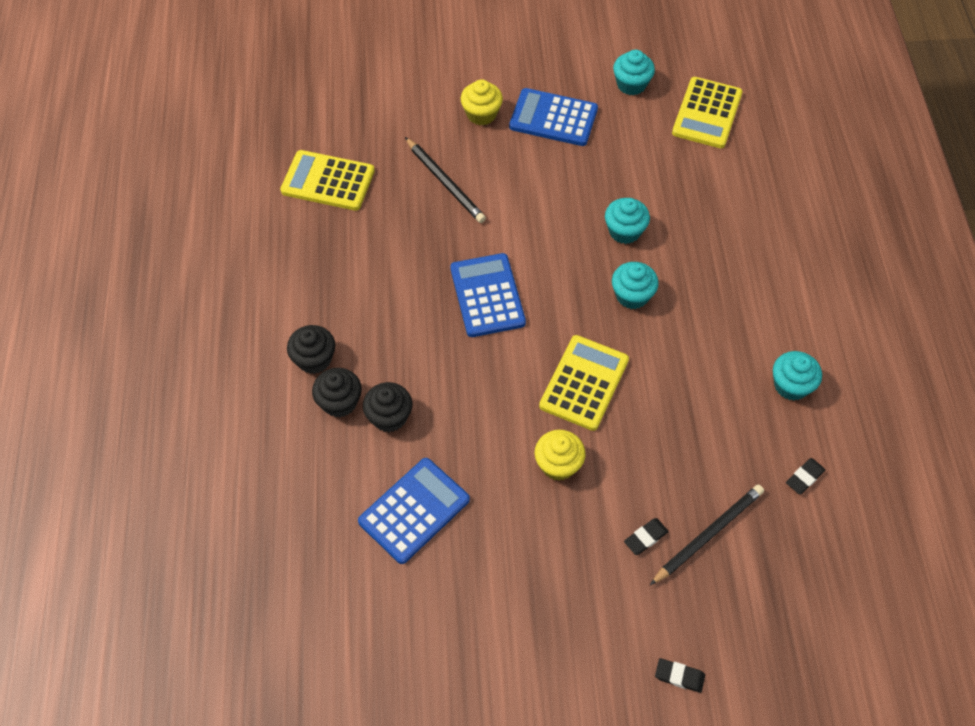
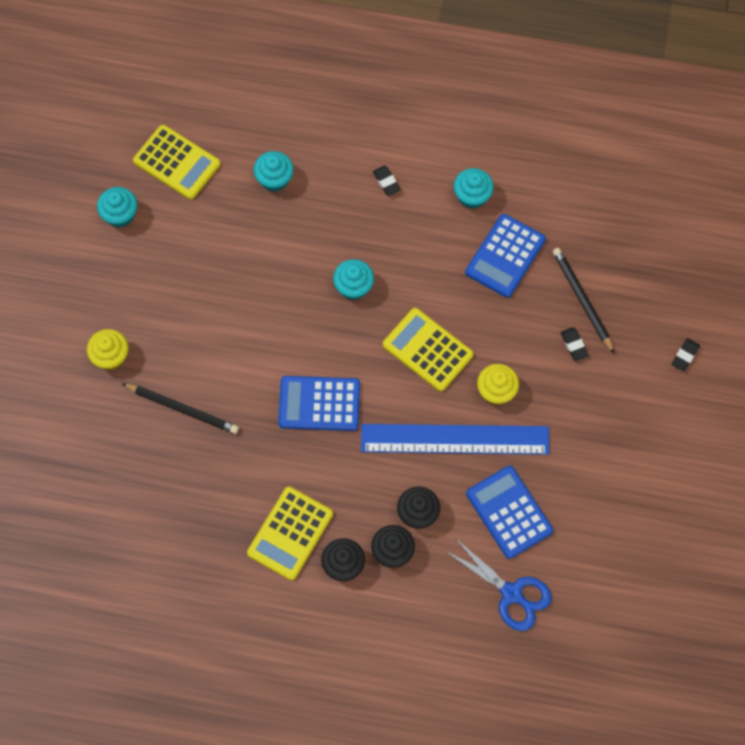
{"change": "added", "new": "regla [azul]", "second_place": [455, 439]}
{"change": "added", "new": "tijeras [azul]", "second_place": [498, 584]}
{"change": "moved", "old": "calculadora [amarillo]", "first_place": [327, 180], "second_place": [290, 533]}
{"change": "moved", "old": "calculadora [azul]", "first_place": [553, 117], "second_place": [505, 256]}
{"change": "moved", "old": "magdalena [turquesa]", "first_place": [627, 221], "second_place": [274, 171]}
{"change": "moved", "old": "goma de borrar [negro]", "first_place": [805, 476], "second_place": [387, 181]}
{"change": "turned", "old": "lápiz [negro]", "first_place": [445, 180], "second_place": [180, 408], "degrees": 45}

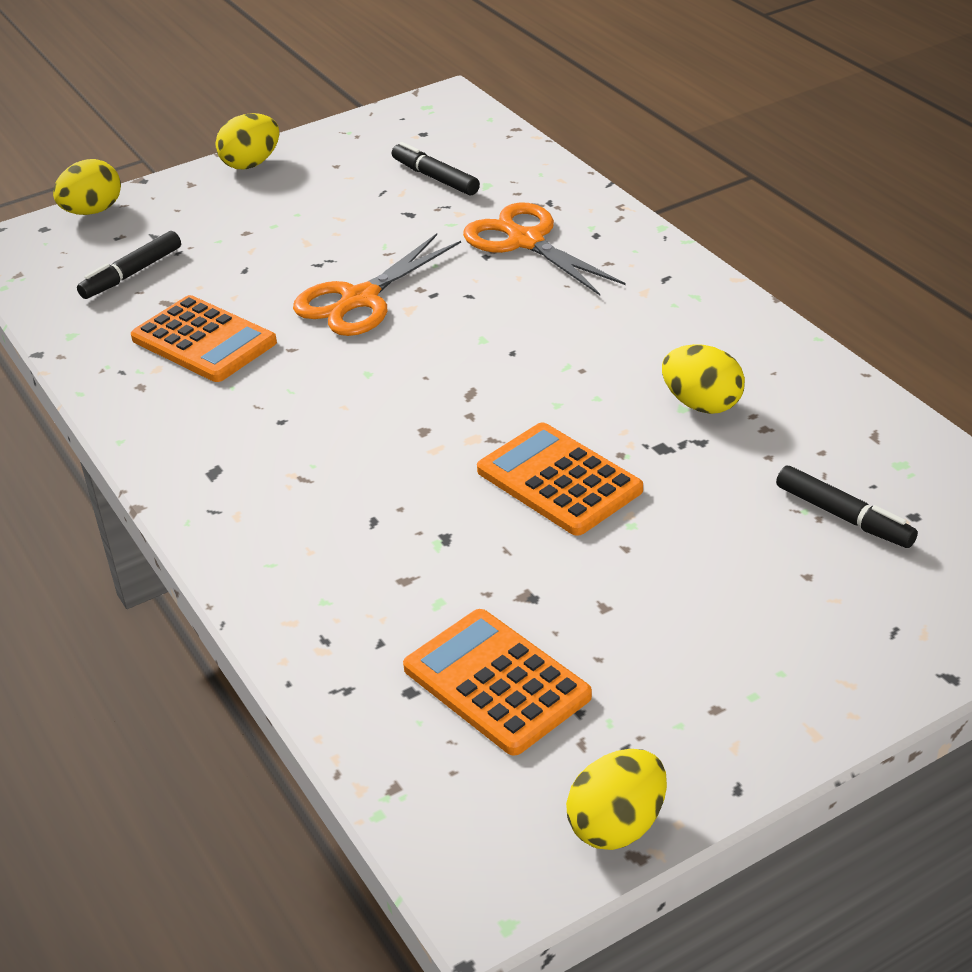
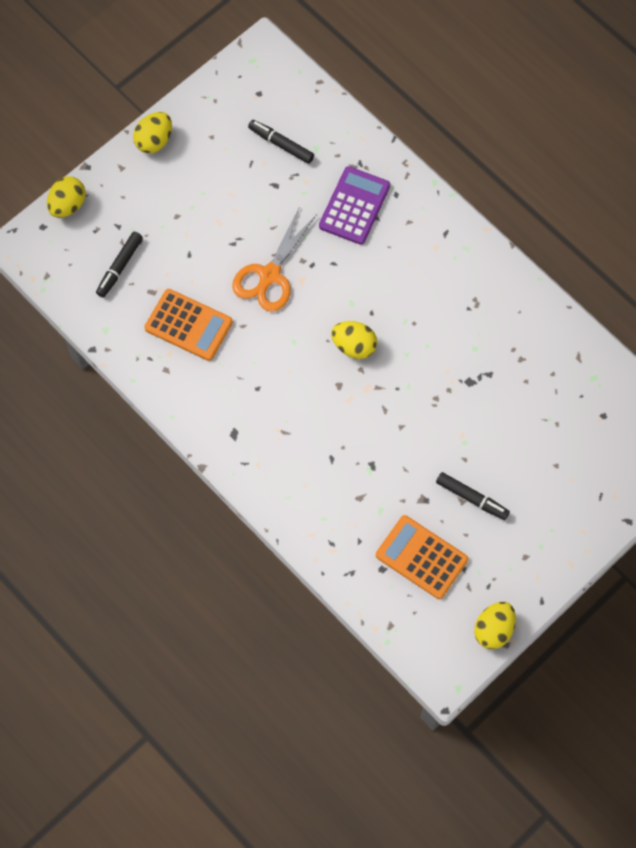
{"change": "removed", "old": "calculadora [naranja]", "first_place": [560, 479]}
{"change": "moved", "old": "huevo [amarillo]", "first_place": [703, 379], "second_place": [354, 340]}
{"change": "moved", "old": "rotulador [negro]", "first_place": [847, 507], "second_place": [473, 496]}
{"change": "replaced", "old": "tijeras [naranja]", "new": "calculadora [morado]", "first_place": [544, 248], "second_place": [354, 205]}

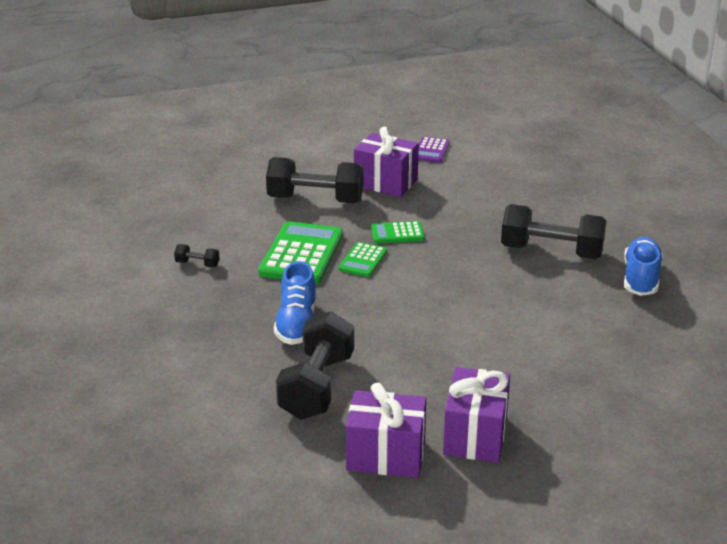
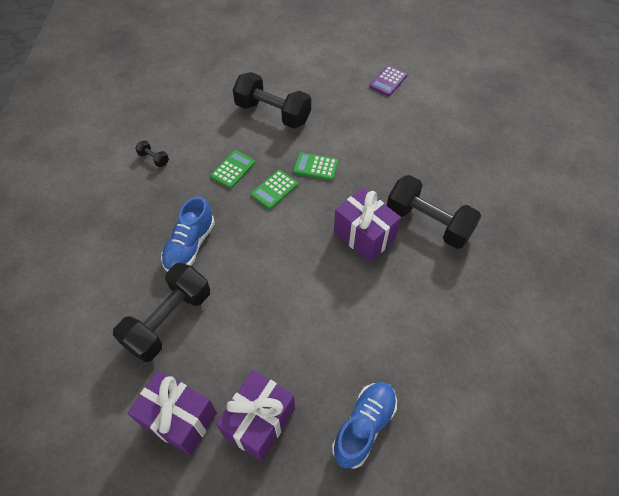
{"change": "moved", "old": "regalo [morado]", "first_place": [386, 162], "second_place": [367, 225]}
{"change": "moved", "old": "zapato [azul]", "first_place": [643, 266], "second_place": [364, 425]}
{"change": "resized", "old": "calculadora [verde]", "first_place": [301, 252], "second_place": [232, 169], "factor": 0.54}

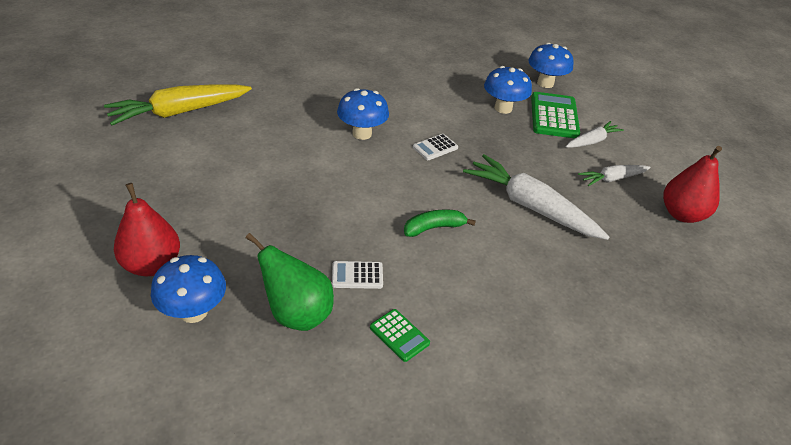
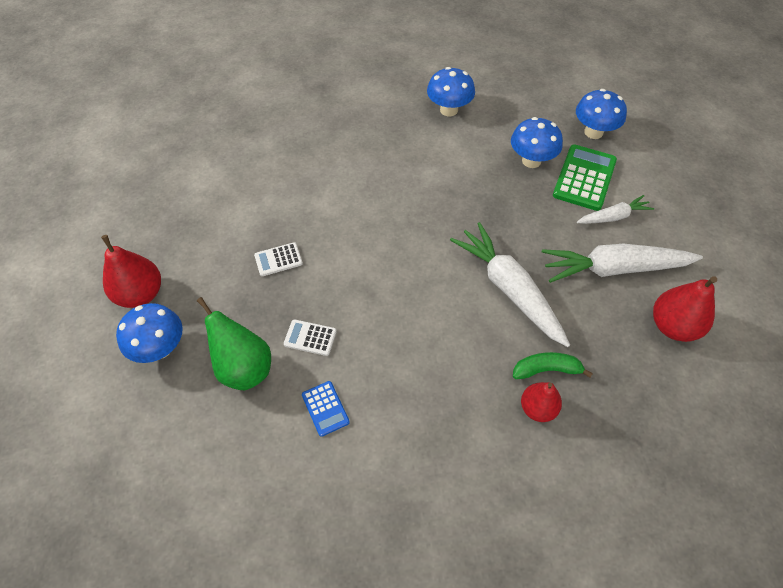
{"change": "removed", "old": "zanahoria [amarillo]", "first_place": [178, 105]}
{"change": "added", "new": "pera [rojo]", "second_place": [541, 402]}
{"change": "moved", "old": "seta [azul]", "first_place": [363, 114], "second_place": [451, 91]}
{"change": "moved", "old": "plátano [verde]", "first_place": [440, 223], "second_place": [553, 365]}
{"change": "moved", "old": "calculadora [blanco]", "first_place": [435, 147], "second_place": [278, 259]}
{"change": "recoloured", "old": "calculadora [verde]", "new": "calculadora [azul]", "first_place": [400, 335], "second_place": [326, 409]}
{"change": "resized", "old": "zanahoria [blanco]", "first_place": [614, 175], "second_place": [622, 263], "factor": 1.84}

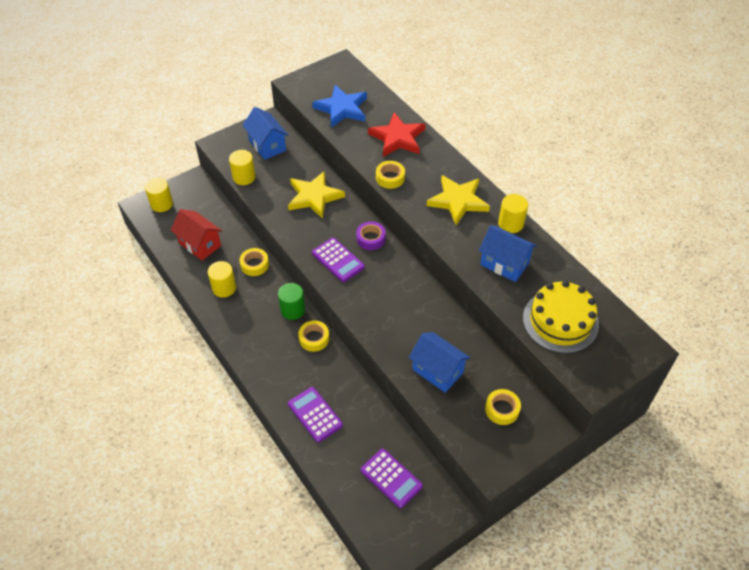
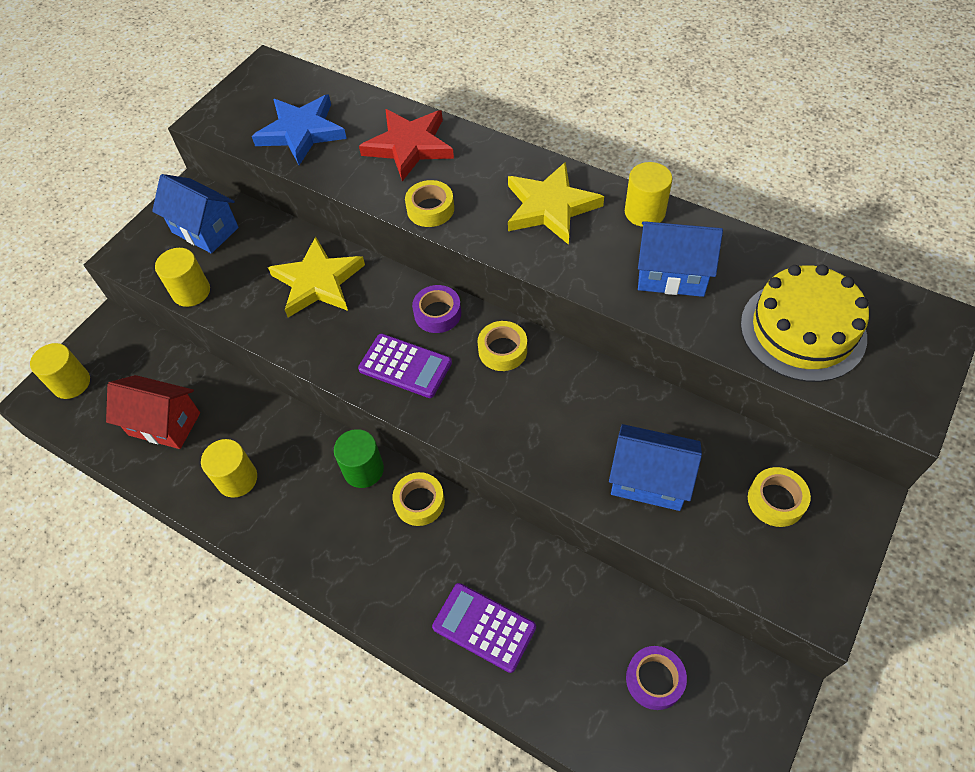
{"change": "moved", "old": "cinta adhesiva [amarillo]", "first_place": [254, 262], "second_place": [502, 346]}
{"change": "replaced", "old": "calculadora [morado]", "new": "cinta adhesiva [morado]", "first_place": [392, 478], "second_place": [656, 678]}

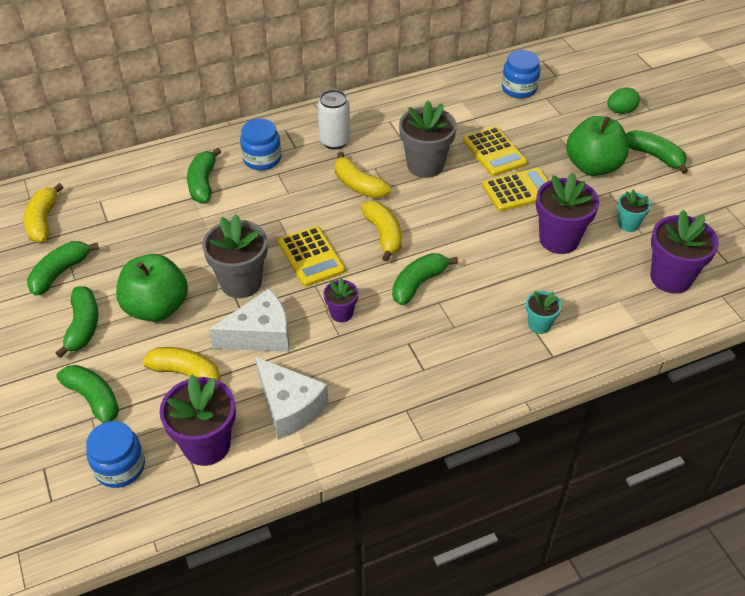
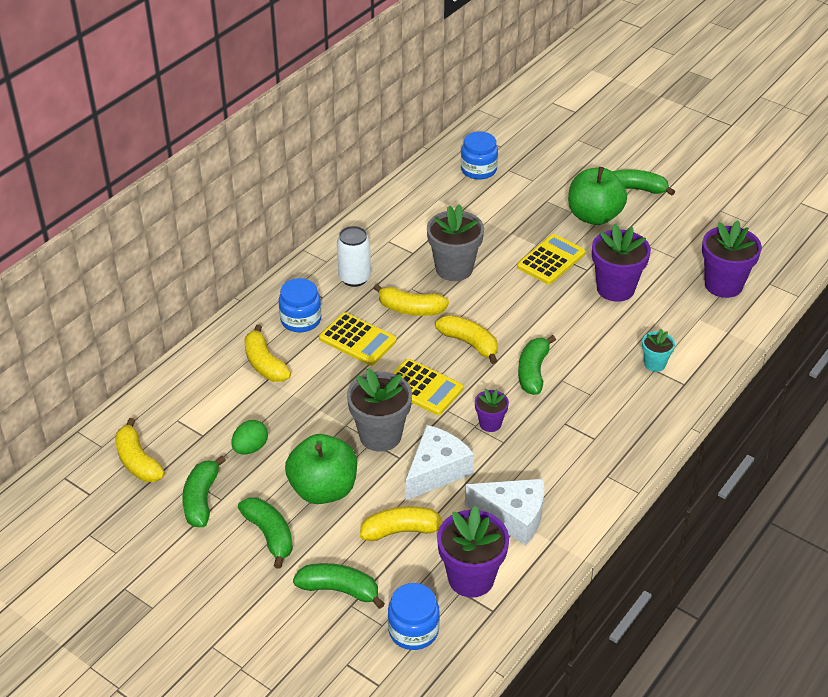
{"change": "removed", "old": "maceta [turquesa]", "first_place": [634, 211]}
{"change": "moved", "old": "calculadora [amarillo]", "first_place": [495, 151], "second_place": [358, 338]}
{"change": "moved", "old": "huevo [verde]", "first_place": [623, 100], "second_place": [249, 437]}
{"change": "recoloured", "old": "plátano [verde]", "new": "plátano [amarillo]", "first_place": [204, 175], "second_place": [267, 353]}

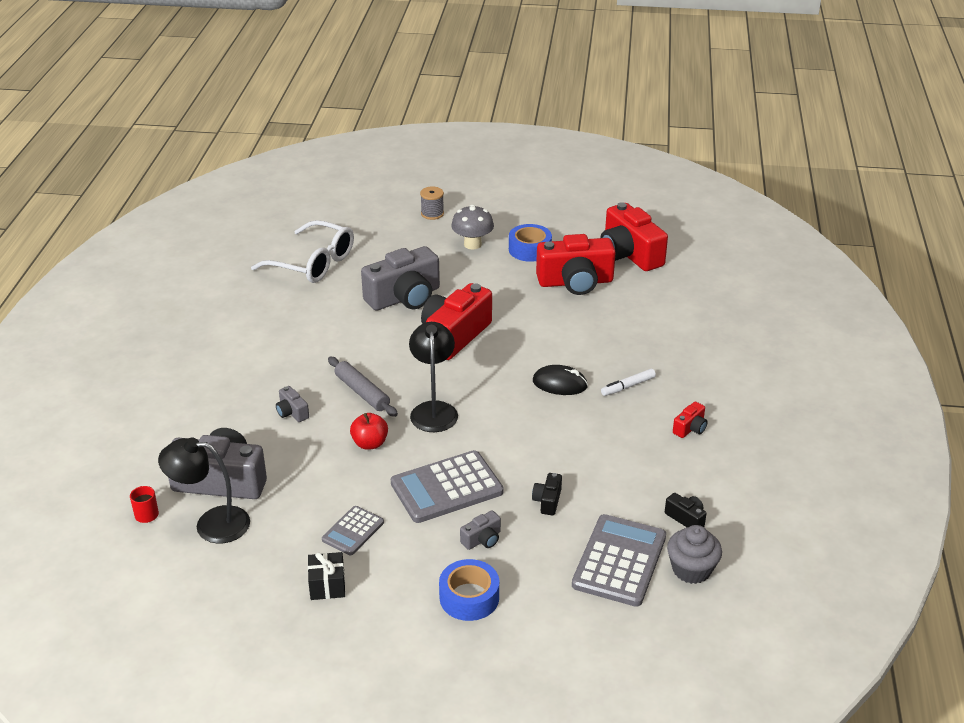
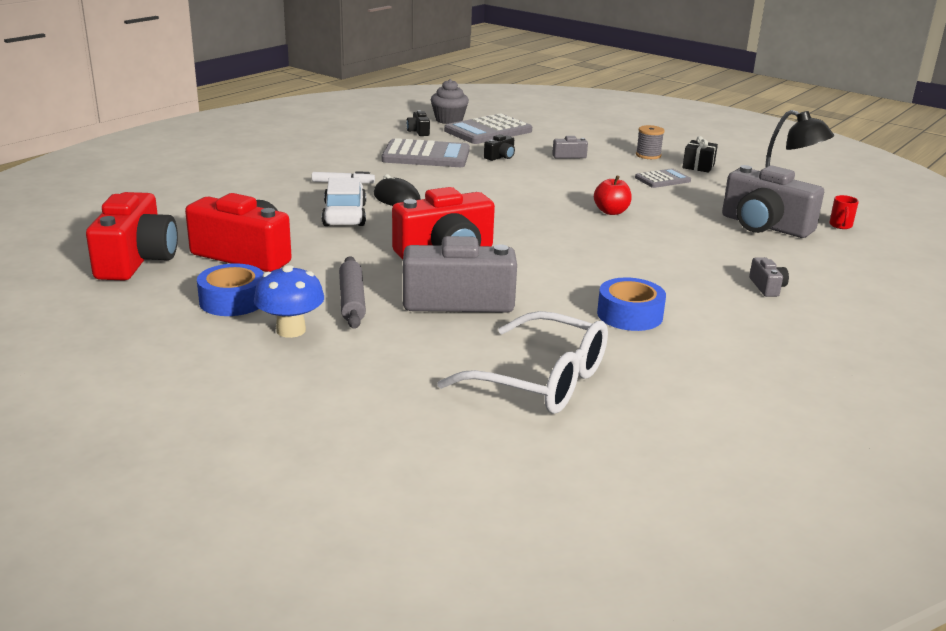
{"change": "removed", "old": "lámpara [negro]", "first_place": [433, 377]}
{"change": "removed", "old": "cámara [rojo]", "first_place": [690, 420]}
{"change": "added", "new": "coche [blanco]", "second_place": [344, 202]}
{"change": "moved", "old": "cámara [gris]", "first_place": [292, 404], "second_place": [769, 277]}
{"change": "moved", "old": "rodillo [gris]", "first_place": [363, 387], "second_place": [352, 292]}
{"change": "moved", "old": "calculadora [gris]", "first_place": [447, 486], "second_place": [426, 152]}
{"change": "moved", "old": "carrete [gris]", "first_place": [432, 203], "second_place": [650, 142]}
{"change": "moved", "old": "cinta adhesiva [azul]", "first_place": [469, 590], "second_place": [631, 304]}
{"change": "recoloured", "old": "seta [gris]", "new": "seta [azul]", "first_place": [472, 227], "second_place": [289, 301]}
{"change": "turned", "old": "gafas [blanco]", "first_place": [302, 251], "second_place": [522, 362], "degrees": 150}

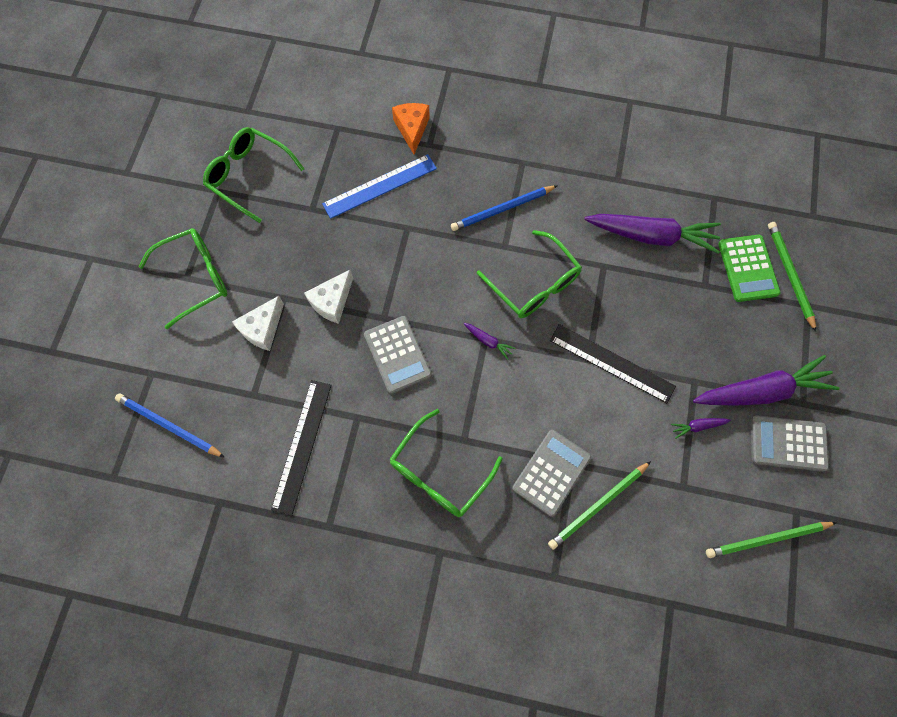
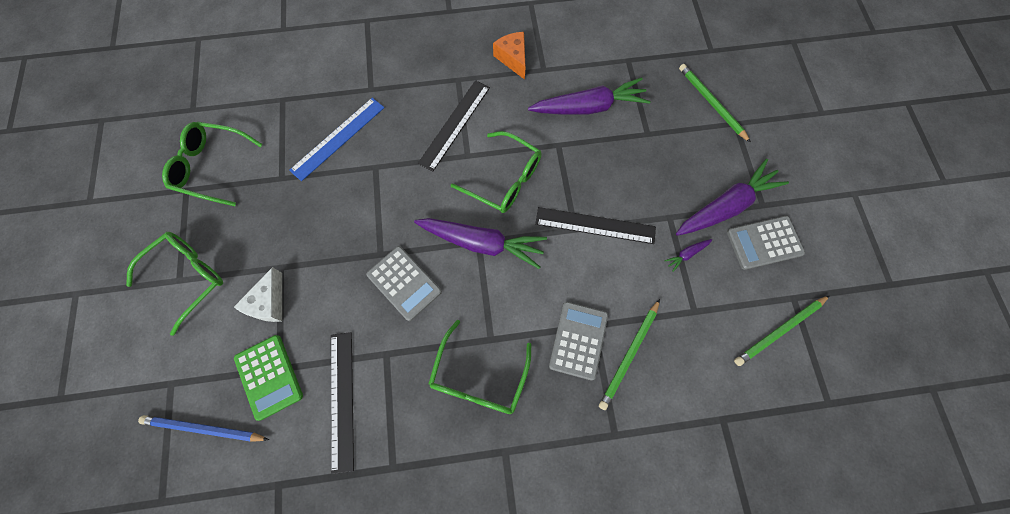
{"change": "removed", "old": "queso [blanco]", "first_place": [328, 297]}
{"change": "moved", "old": "queso [naranja]", "first_place": [411, 128], "second_place": [509, 56]}
{"change": "moved", "old": "calculadora [verde]", "first_place": [749, 268], "second_place": [268, 378]}
{"change": "replaced", "old": "lápiz [azul]", "new": "regla [negro]", "first_place": [504, 208], "second_place": [454, 125]}
{"change": "resized", "old": "zanahoria [morado]", "first_place": [490, 341], "second_place": [480, 243], "factor": 2.44}

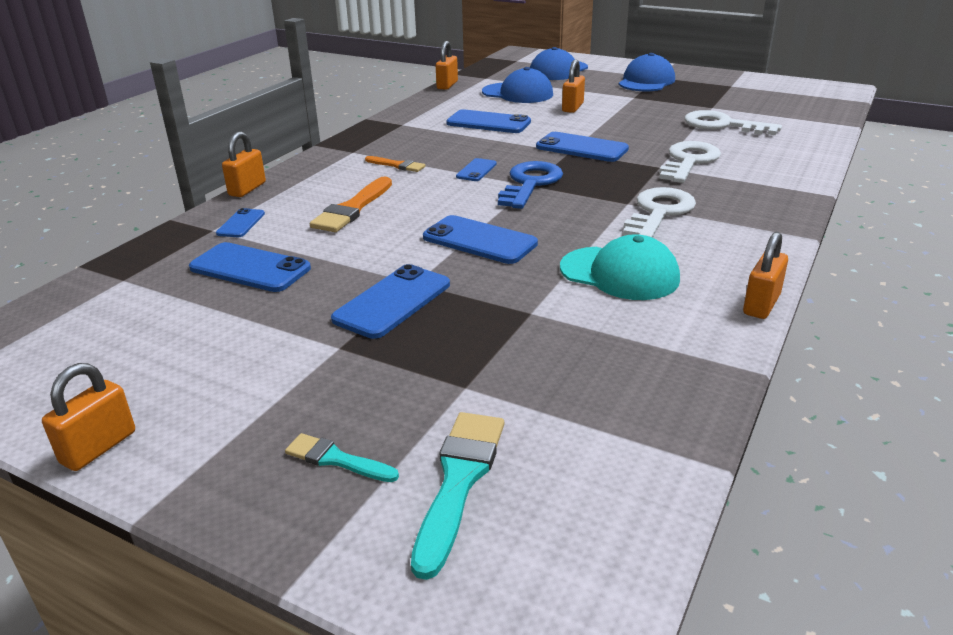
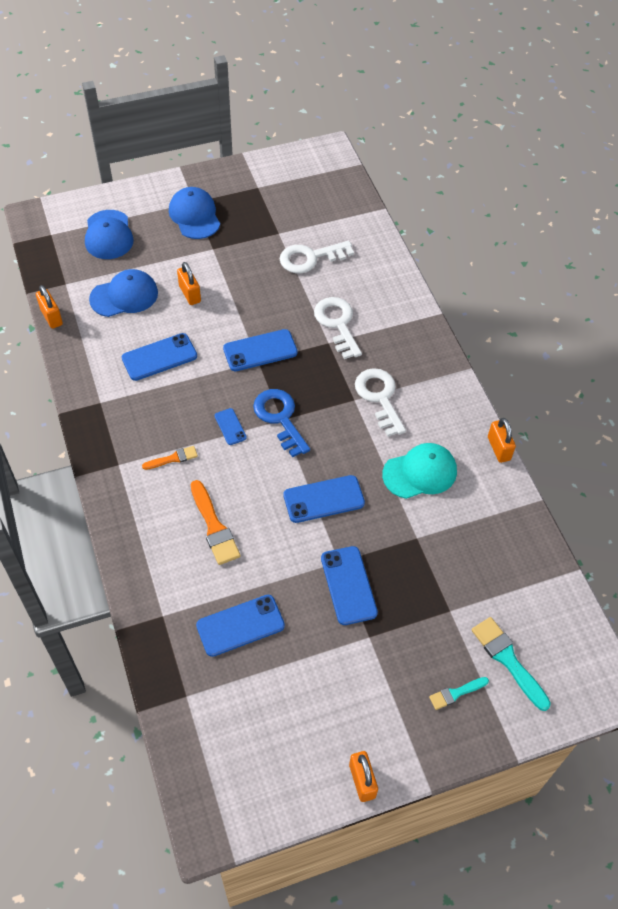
{"change": "removed", "old": "móvil [azul]", "first_place": [240, 222]}
{"change": "removed", "old": "candado [naranja]", "first_place": [244, 164]}

